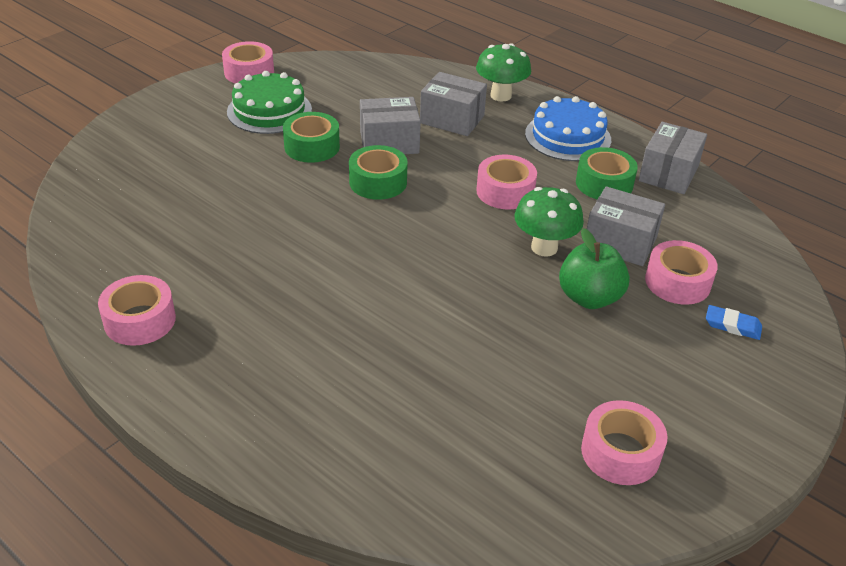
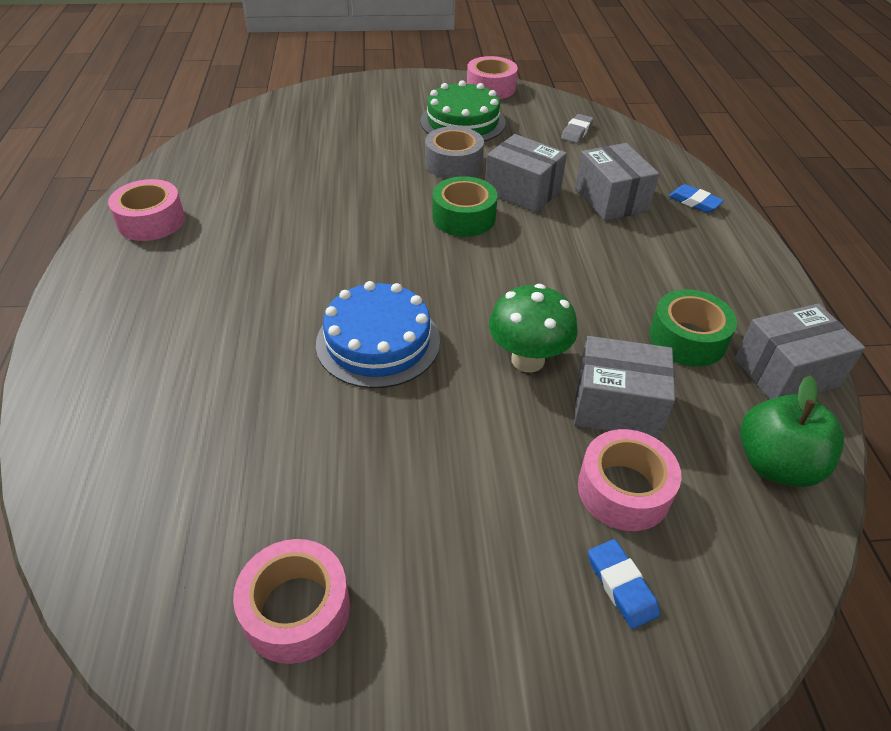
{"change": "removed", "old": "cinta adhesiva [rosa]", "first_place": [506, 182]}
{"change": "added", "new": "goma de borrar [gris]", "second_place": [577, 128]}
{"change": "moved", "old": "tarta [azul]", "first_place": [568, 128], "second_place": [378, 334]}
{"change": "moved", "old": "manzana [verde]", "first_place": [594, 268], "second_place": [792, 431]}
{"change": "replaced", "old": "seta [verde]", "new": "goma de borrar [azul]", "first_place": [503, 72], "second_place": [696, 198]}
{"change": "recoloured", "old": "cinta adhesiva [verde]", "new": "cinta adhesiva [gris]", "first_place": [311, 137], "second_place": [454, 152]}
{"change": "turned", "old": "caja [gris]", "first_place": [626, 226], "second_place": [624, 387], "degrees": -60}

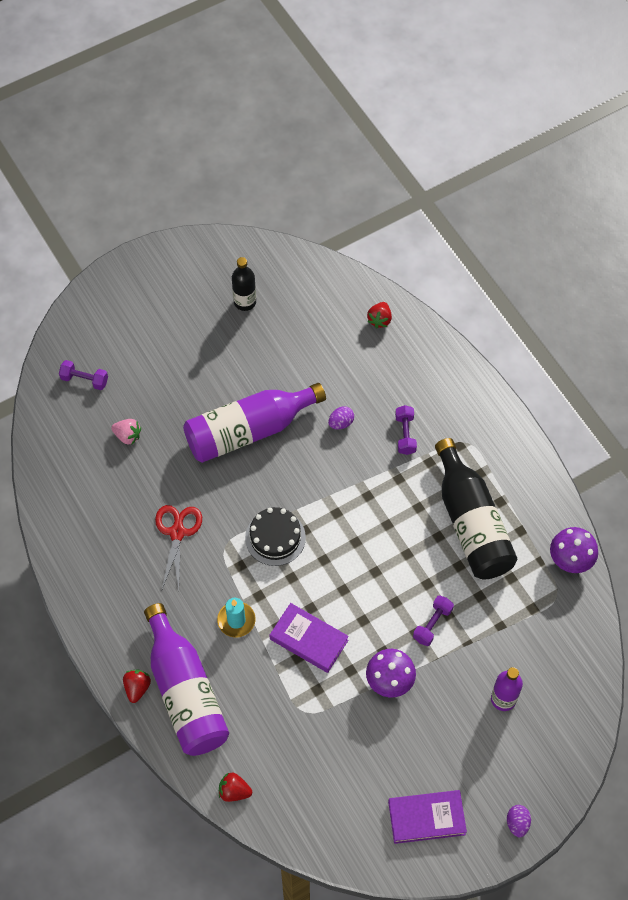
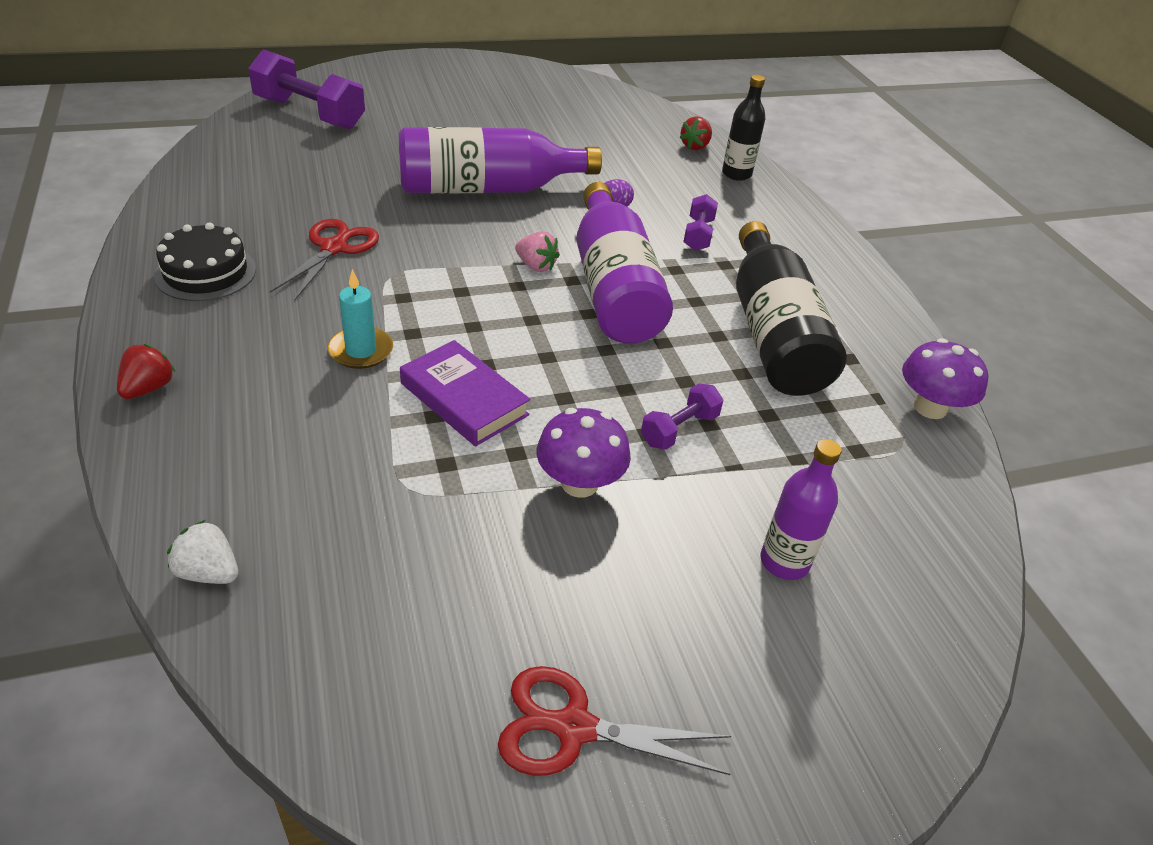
{"change": "removed", "old": "huevo [morado]", "first_place": [519, 821]}
{"change": "moved", "old": "fresa [rosa]", "first_place": [126, 432], "second_place": [537, 251]}
{"change": "moved", "old": "botella [morado]", "first_place": [186, 679], "second_place": [625, 263]}
{"change": "moved", "old": "botella [negro]", "first_place": [244, 284], "second_place": [743, 128]}
{"change": "moved", "old": "tarta [negro]", "first_place": [275, 536], "second_place": [205, 262]}
{"change": "replaced", "old": "libro [morado]", "new": "tijeras [rojo]", "first_place": [427, 817], "second_place": [614, 721]}
{"change": "recoloured", "old": "fresa [rojo]", "new": "fresa [blanco]", "first_place": [235, 787], "second_place": [202, 552]}
{"change": "resized", "old": "mancuerna [morado]", "first_place": [83, 375], "second_place": [306, 89], "factor": 1.94}

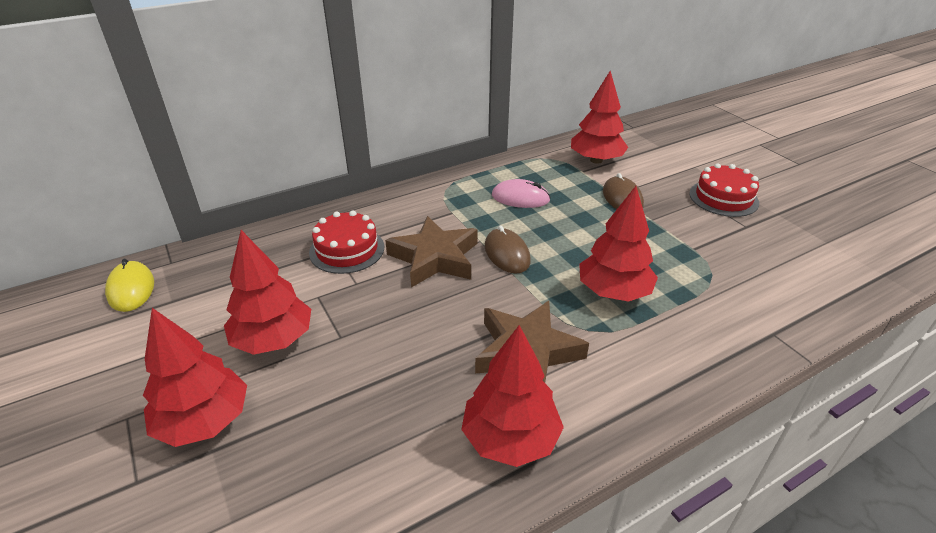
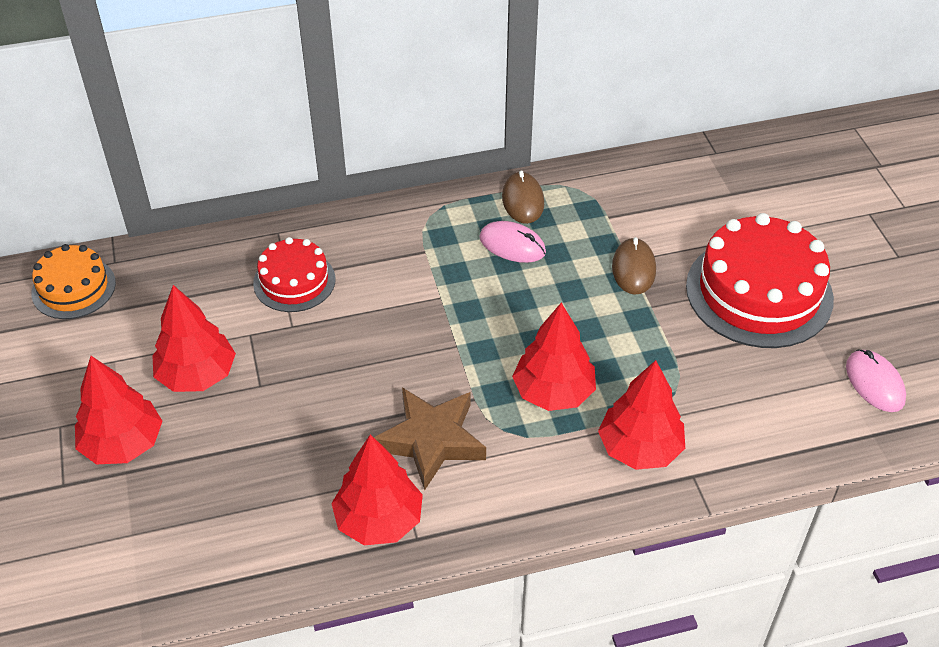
{"change": "removed", "old": "estrella [marrón]", "first_place": [431, 251]}
{"change": "added", "new": "ratón [rosa]", "second_place": [876, 380]}
{"change": "moved", "old": "ratón [marrón]", "first_place": [508, 250], "second_place": [523, 197]}
{"change": "moved", "old": "árbol [rojo]", "first_place": [599, 117], "second_place": [641, 415]}
{"change": "replaced", "old": "ratón [amarillo]", "new": "tarta [naranja]", "first_place": [129, 285], "second_place": [73, 281]}
{"change": "resized", "old": "tarta [rojo]", "first_place": [724, 190], "second_place": [760, 280], "factor": 1.76}

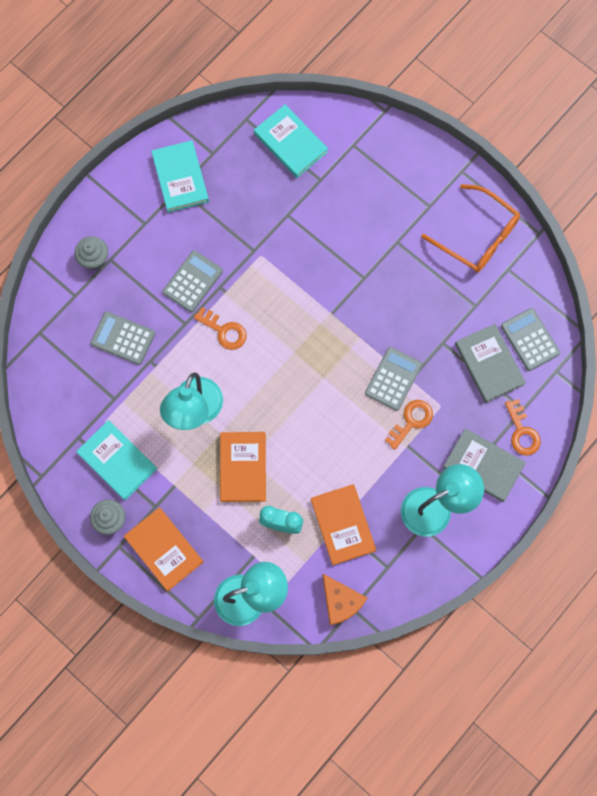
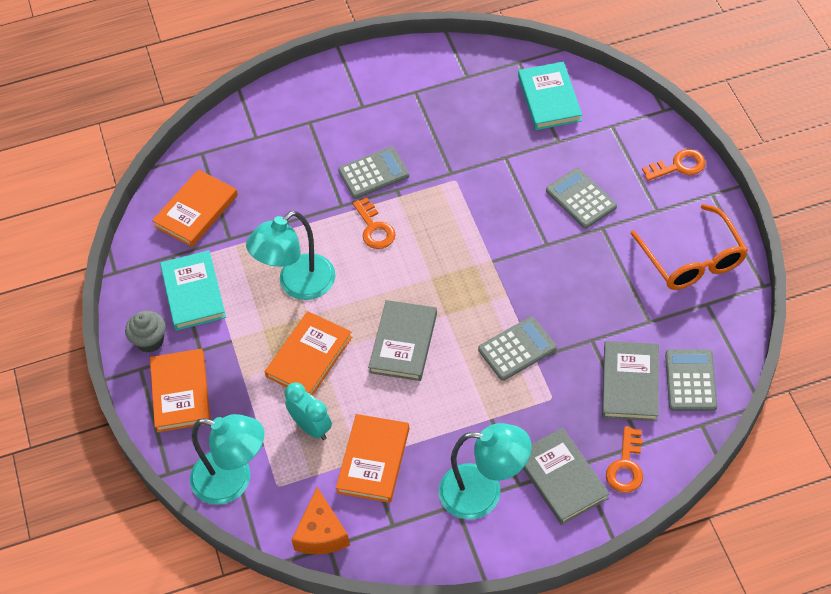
{"change": "removed", "old": "magdalena [gris]", "first_place": [91, 253]}
{"change": "removed", "old": "libro [turquesa]", "first_place": [180, 176]}
{"change": "added", "new": "libro [naranja]", "second_place": [195, 208]}
{"change": "added", "new": "libro [gris]", "second_place": [402, 340]}
{"change": "moved", "old": "calculadora [gris]", "first_place": [122, 338], "second_place": [581, 198]}
{"change": "moved", "old": "llave [naranja]", "first_place": [409, 425], "second_place": [674, 165]}

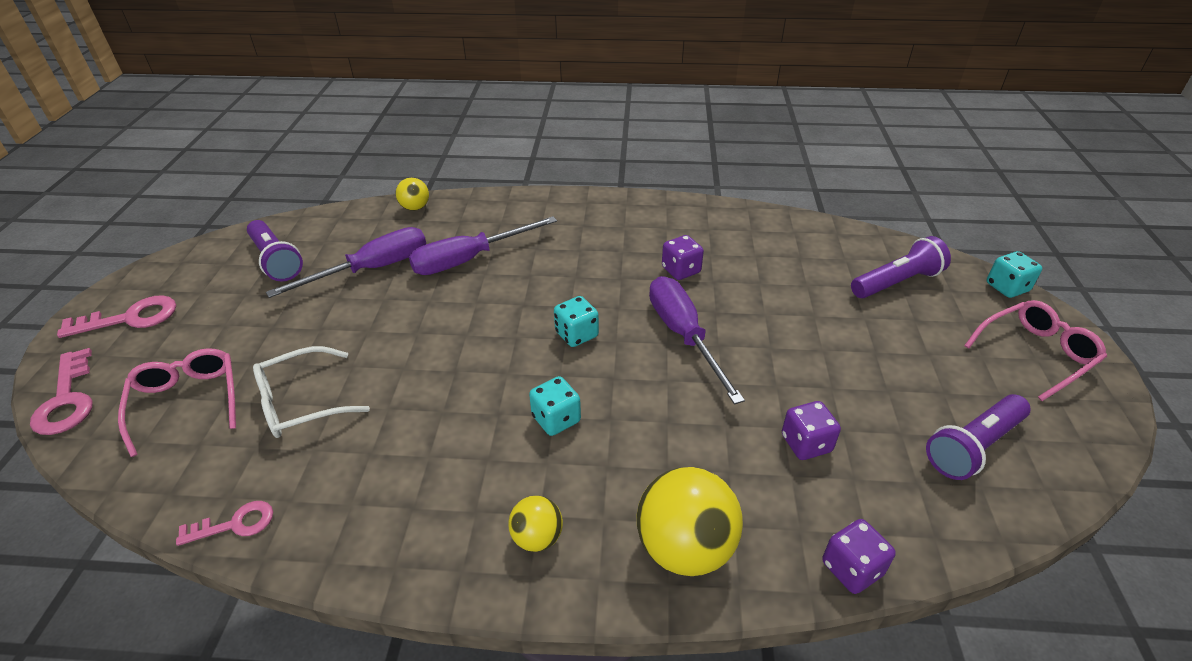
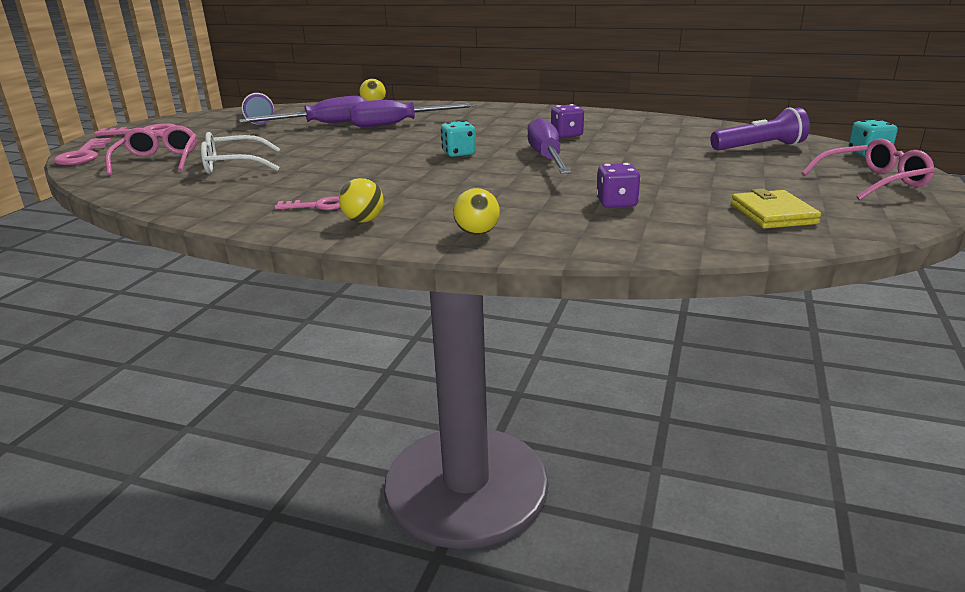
{"change": "removed", "old": "dado [turquesa]", "first_place": [555, 406]}
{"change": "removed", "old": "dado [morado]", "first_place": [859, 556]}
{"change": "moved", "old": "llave [rosa]", "first_place": [224, 523], "second_place": [307, 203]}
{"change": "replaced", "old": "lámpara de mano [morado]", "new": "cartera [amarillo]", "first_place": [978, 437], "second_place": [776, 208]}
{"change": "resized", "old": "pelota [amarillo]", "first_place": [690, 521], "second_place": [476, 211], "factor": 0.53}

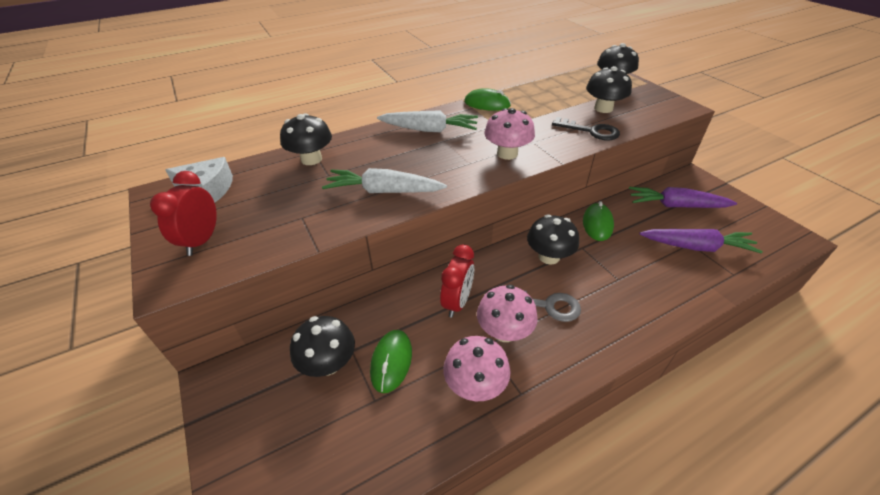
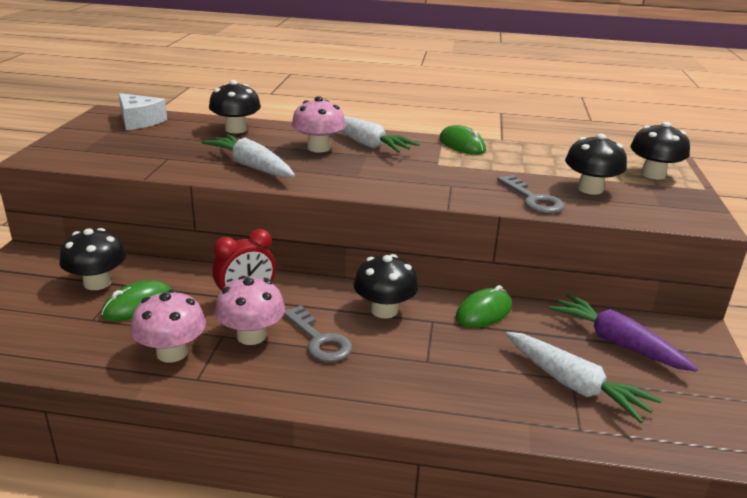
{"change": "removed", "old": "despertador [rojo]", "first_place": [183, 213]}
{"change": "moved", "old": "seta [rosa]", "first_place": [509, 134], "second_place": [319, 124]}
{"change": "recoloured", "old": "llave [negro]", "new": "llave [gris]", "first_place": [586, 128], "second_place": [531, 194]}
{"change": "recoloured", "old": "zanahoria [morado]", "new": "zanahoria [blanco]", "first_place": [701, 241], "second_place": [584, 377]}

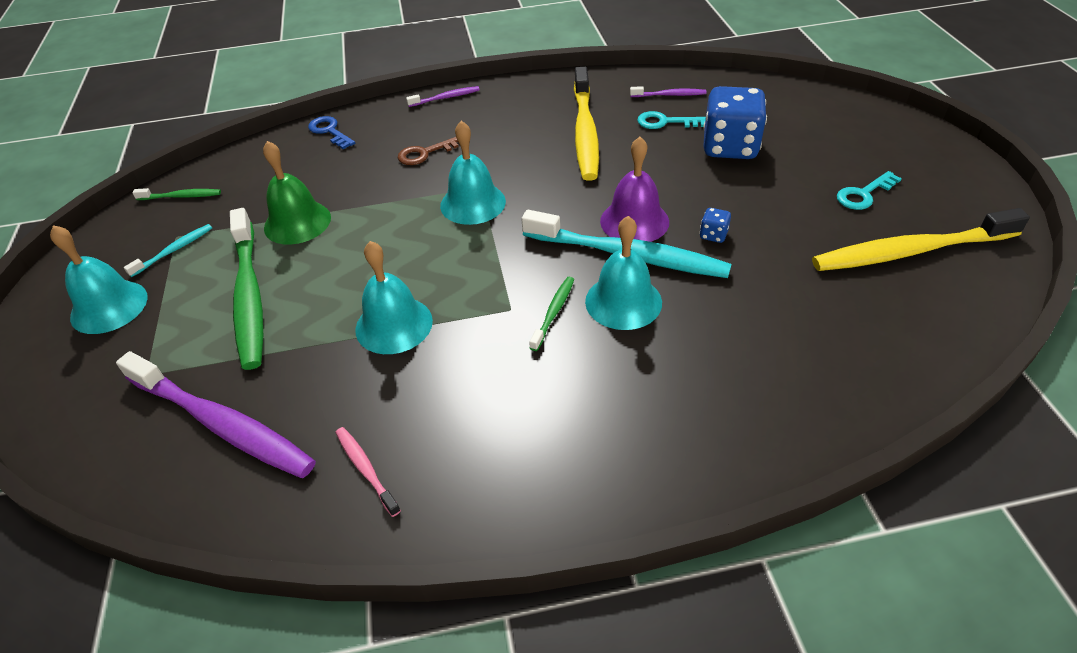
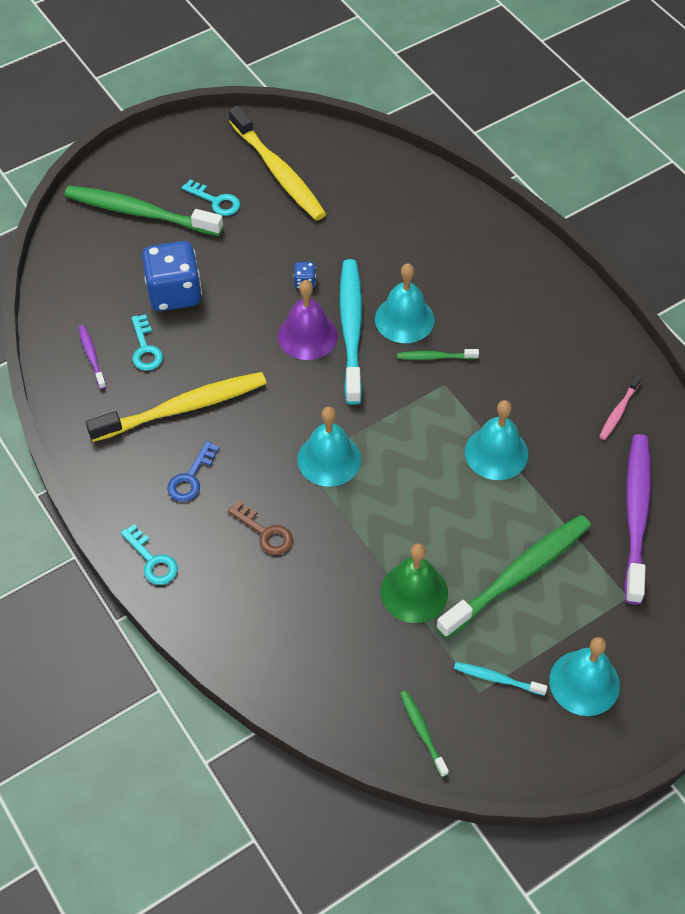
{"change": "added", "new": "cepillo de dientes [verde]", "second_place": [144, 210]}
{"change": "moved", "old": "llave [azul]", "first_place": [331, 132], "second_place": [193, 471]}
{"change": "replaced", "old": "cepillo de dientes [morado]", "new": "llave [turquesa]", "first_place": [443, 96], "second_place": [149, 554]}

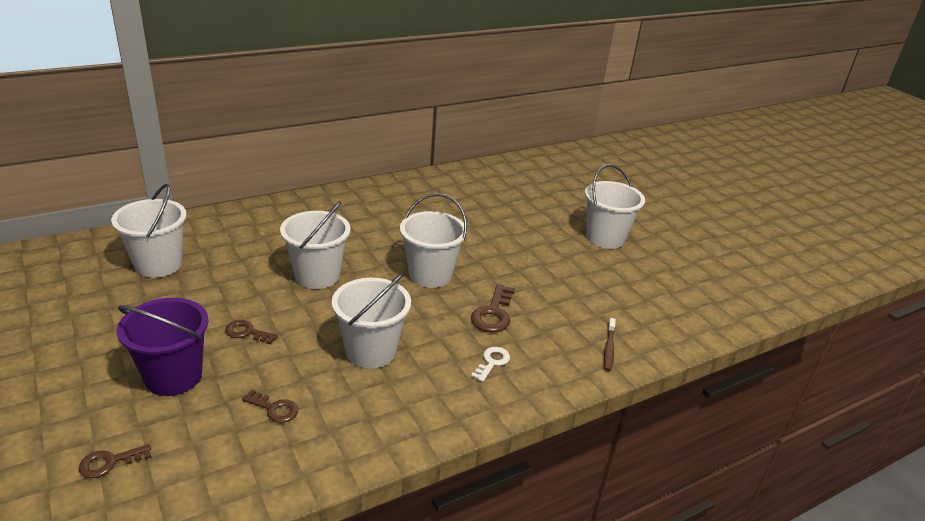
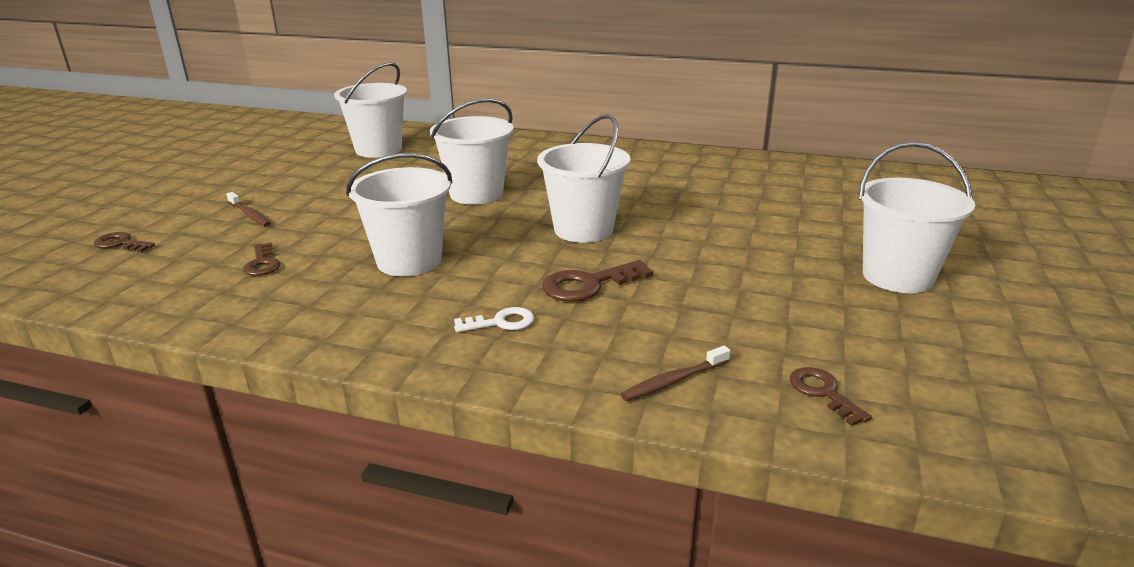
{"change": "moved", "old": "llave [marrón]", "first_place": [251, 332], "second_place": [830, 396]}
{"change": "replaced", "old": "balde [morado]", "new": "cepillo de dientes [marrón]", "first_place": [163, 347], "second_place": [248, 209]}

